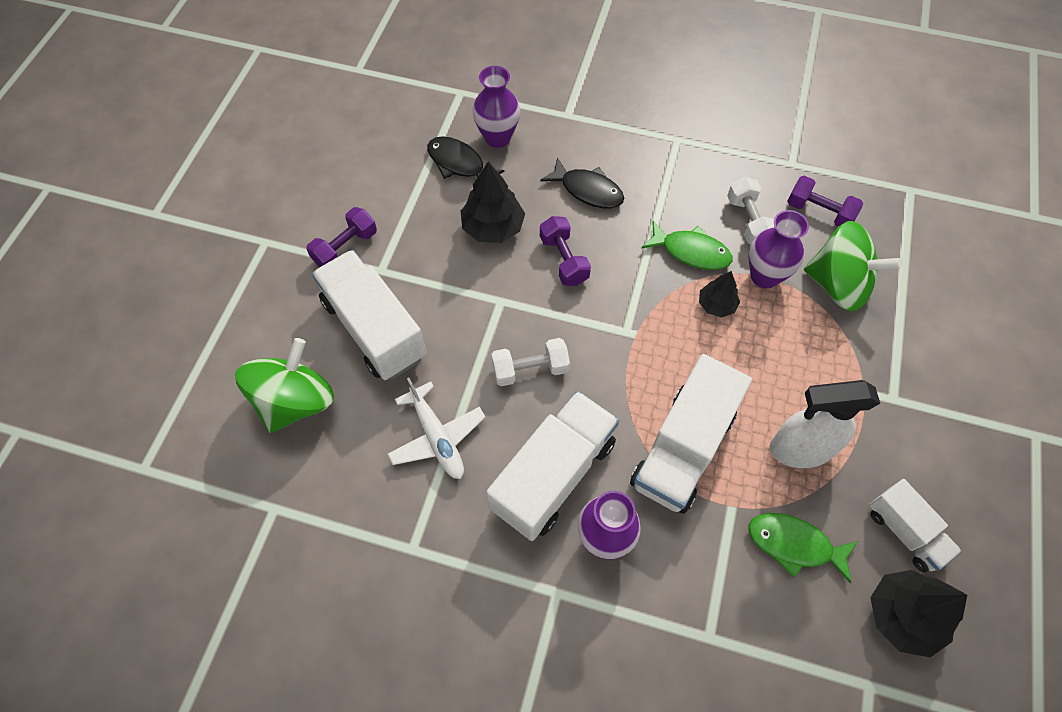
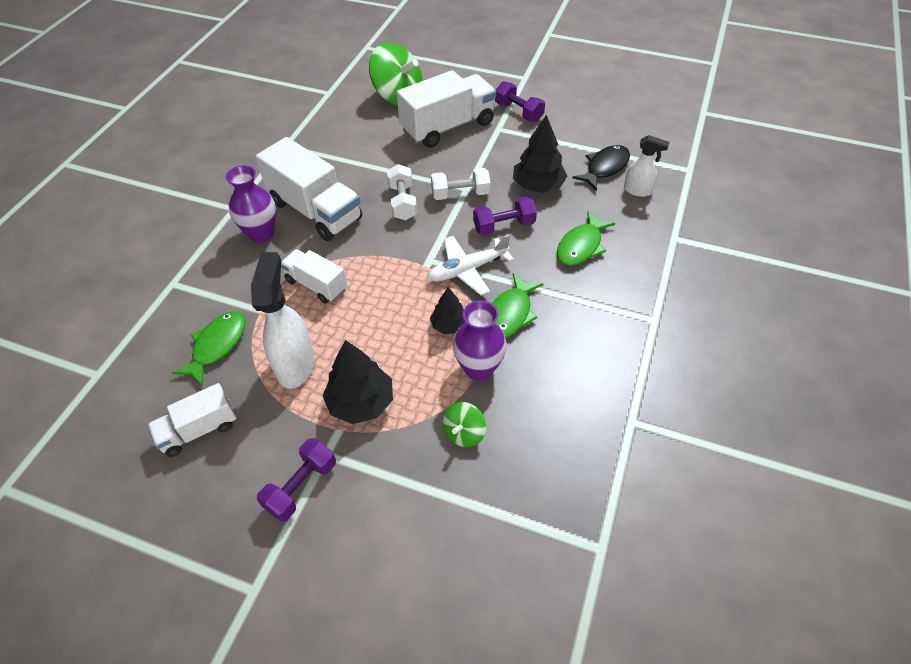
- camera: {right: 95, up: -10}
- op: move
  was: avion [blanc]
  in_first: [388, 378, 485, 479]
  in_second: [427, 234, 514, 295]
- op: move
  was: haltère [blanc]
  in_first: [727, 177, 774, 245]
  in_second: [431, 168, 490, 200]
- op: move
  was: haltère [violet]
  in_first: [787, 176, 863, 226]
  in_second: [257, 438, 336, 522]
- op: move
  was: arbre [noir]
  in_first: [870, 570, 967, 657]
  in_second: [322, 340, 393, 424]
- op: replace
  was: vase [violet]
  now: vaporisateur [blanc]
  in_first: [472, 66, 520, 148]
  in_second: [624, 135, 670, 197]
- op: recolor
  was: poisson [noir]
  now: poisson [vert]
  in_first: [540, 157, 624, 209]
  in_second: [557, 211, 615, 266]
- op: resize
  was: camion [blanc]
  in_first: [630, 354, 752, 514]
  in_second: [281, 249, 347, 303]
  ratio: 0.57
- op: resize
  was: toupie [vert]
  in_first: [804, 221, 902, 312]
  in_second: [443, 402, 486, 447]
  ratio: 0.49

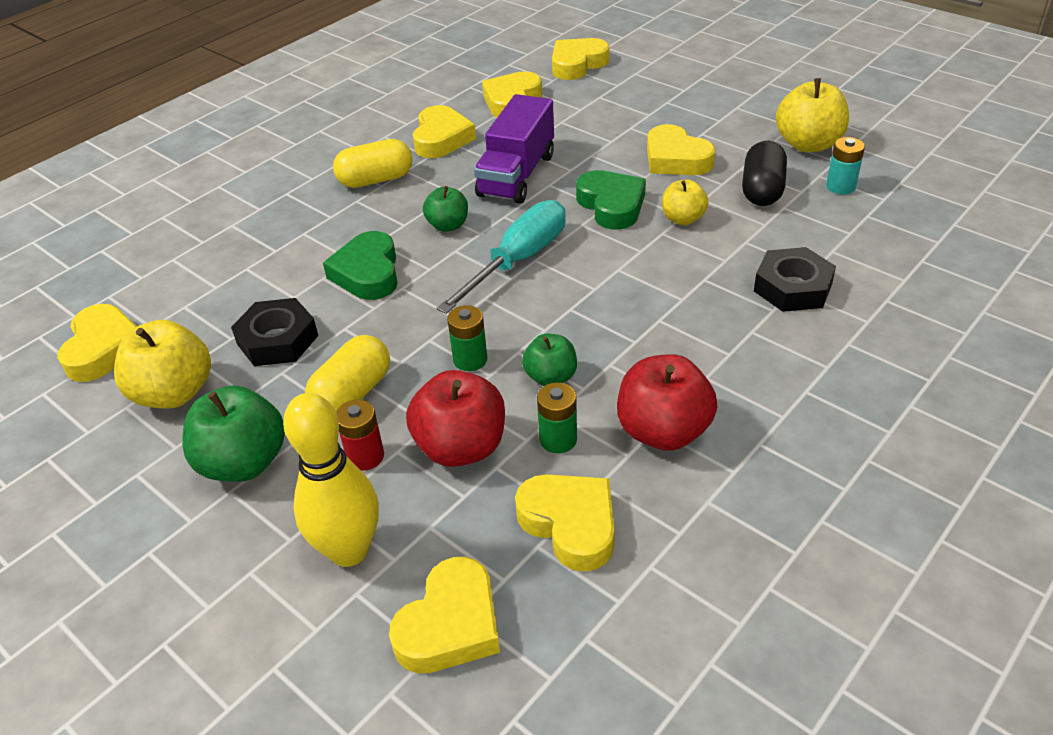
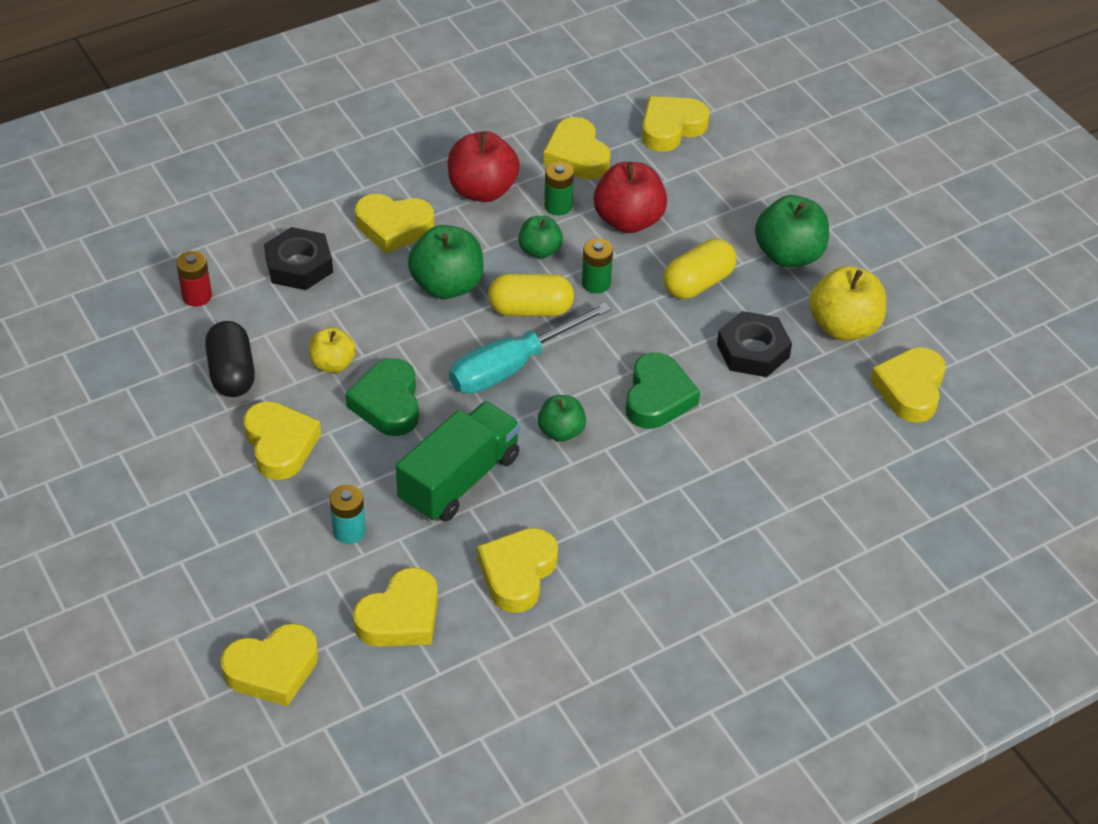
- camera: {right: -165, up: 5}
- op: delete
  was: quille [jaune]
  in_first: [283, 393, 379, 567]
- op: delete
  was: pomme [jaune]
  in_first: [776, 78, 849, 152]
- op: insert
  now: cœur [jaune]
  in_second: [355, 194, 434, 254]
- op: insert
  now: pomme [vert]
  in_second: [408, 225, 484, 299]
- op: move
  was: gélule [jaune]
  in_first: [333, 139, 413, 188]
  in_second: [488, 274, 574, 316]
- op: move
  was: pile [rouge]
  in_first: [336, 400, 384, 471]
  in_second: [176, 251, 212, 307]
- op: move
  was: pile [turquoise]
  in_first: [826, 137, 865, 194]
  in_second: [330, 485, 366, 544]
- op: recolor
  was: camion [violet]
  now: camion [vert]
  in_first: [474, 94, 554, 204]
  in_second: [396, 401, 520, 522]
- op: rotate
  was: gélule [noir]
  in_first: [742, 141, 787, 206]
  in_second: [205, 321, 255, 397]
  clockwise: -45

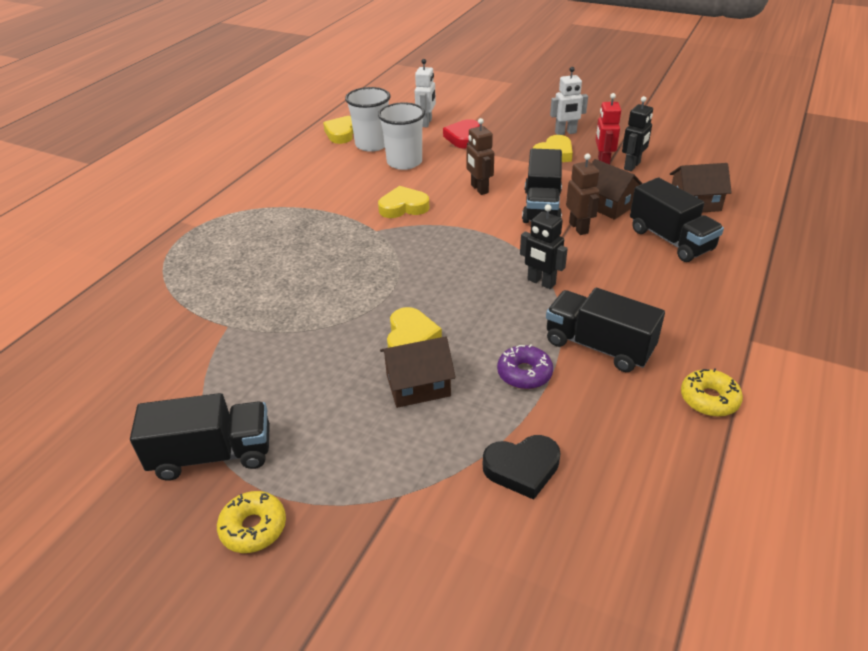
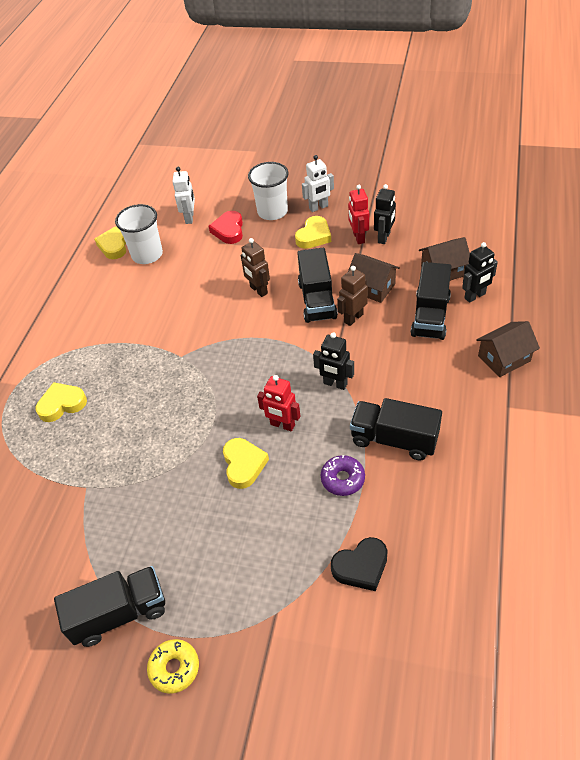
- camera: {right: -10, up: 10}
- op: delete
  was: beignet [jaune]
  in_first: [681, 368, 743, 417]
- op: insert
  now: robot [rouge]
  in_second: [257, 375, 300, 431]
- op: insert
  now: robot [noir]
  in_second: [462, 242, 498, 303]
- op: move
  was: gobelet [blanc]
  in_first: [378, 102, 425, 170]
  in_second: [248, 162, 289, 220]
- op: move
  was: cœur [jaune]
  in_first: [378, 186, 429, 218]
  in_second: [35, 382, 87, 422]
- op: move
  was: maison [marron]
  in_first: [380, 336, 456, 408]
  in_second: [476, 321, 540, 377]
- op: rotate
  was: robot [marron]
  in_first: [566, 154, 599, 235]
  in_second: [337, 266, 368, 326]
  clockwise: -105
- op: rotate
  was: camion [noir]
  in_first: [630, 177, 724, 262]
  in_second: [411, 262, 452, 340]
  clockwise: 60

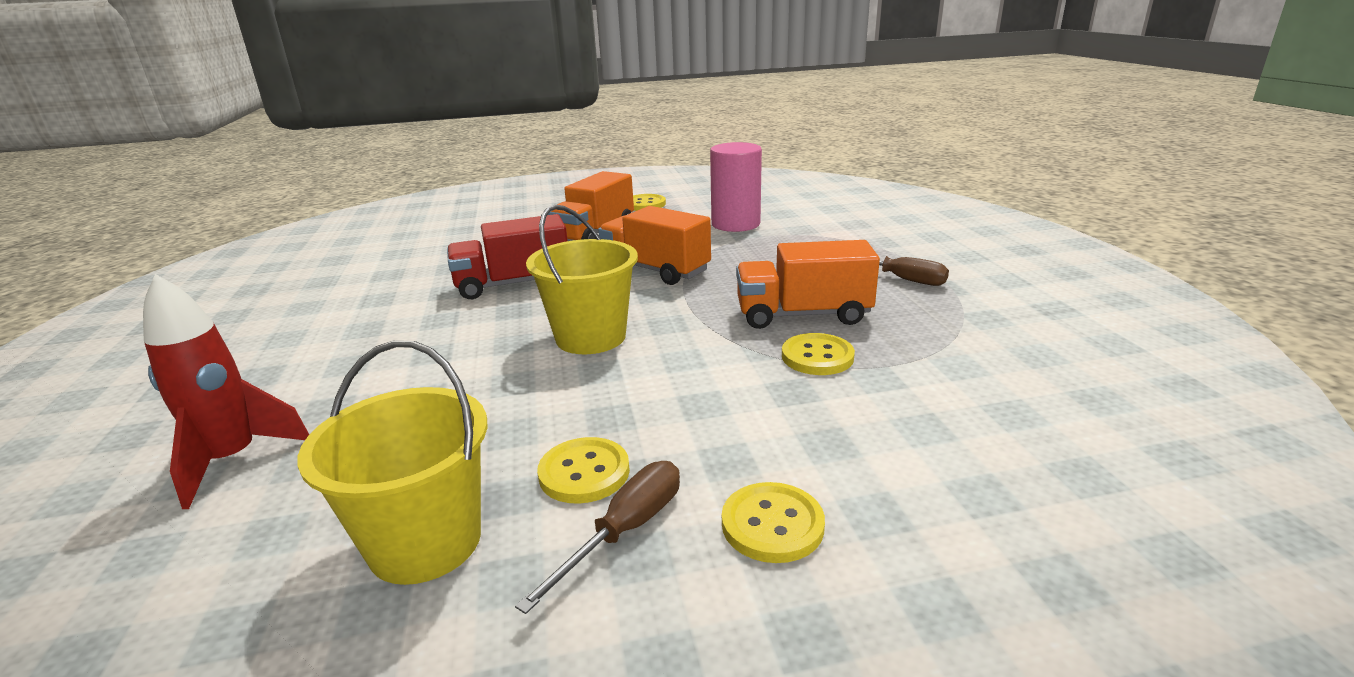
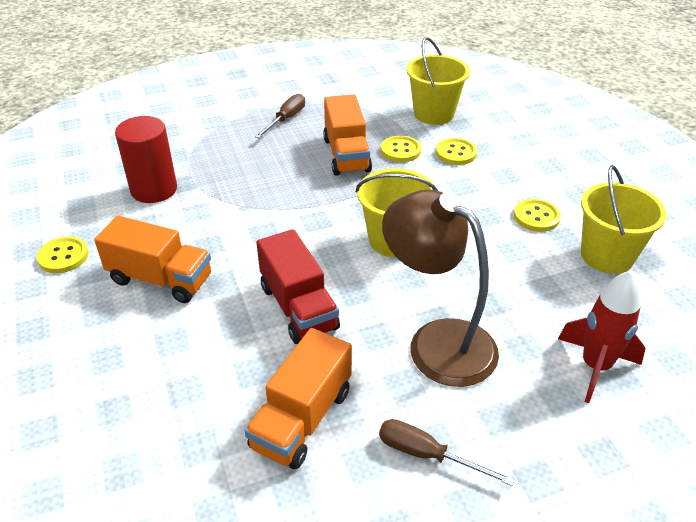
- camera: {right: -100, up: 15}
- op: insert
  now: lampe [marron]
  in_second: [382, 190, 499, 387]
- op: insert
  now: seau [jaune]
  in_second: [407, 37, 470, 125]
- op: move
  was: tournevis [marron]
  in_first: [515, 461, 680, 614]
  in_second: [379, 419, 514, 486]
- op: move
  was: camion [orange]
  in_first: [598, 206, 711, 285]
  in_second: [244, 328, 352, 469]
- op: move
  was: bouton [jaune]
  in_first: [722, 482, 825, 563]
  in_second: [436, 138, 477, 165]
- op: recolor
  was: cylindre [rose]
  now: cylindre [rouge]
  in_first: [710, 142, 762, 232]
  in_second: [115, 116, 177, 203]

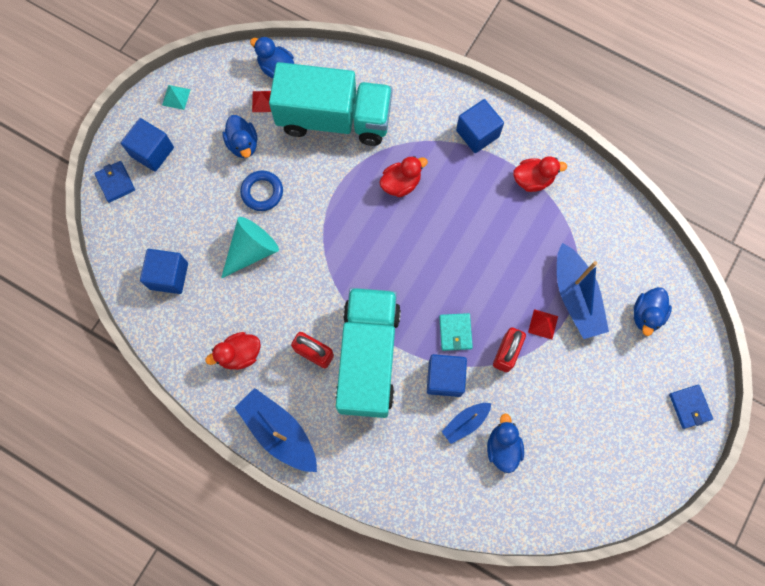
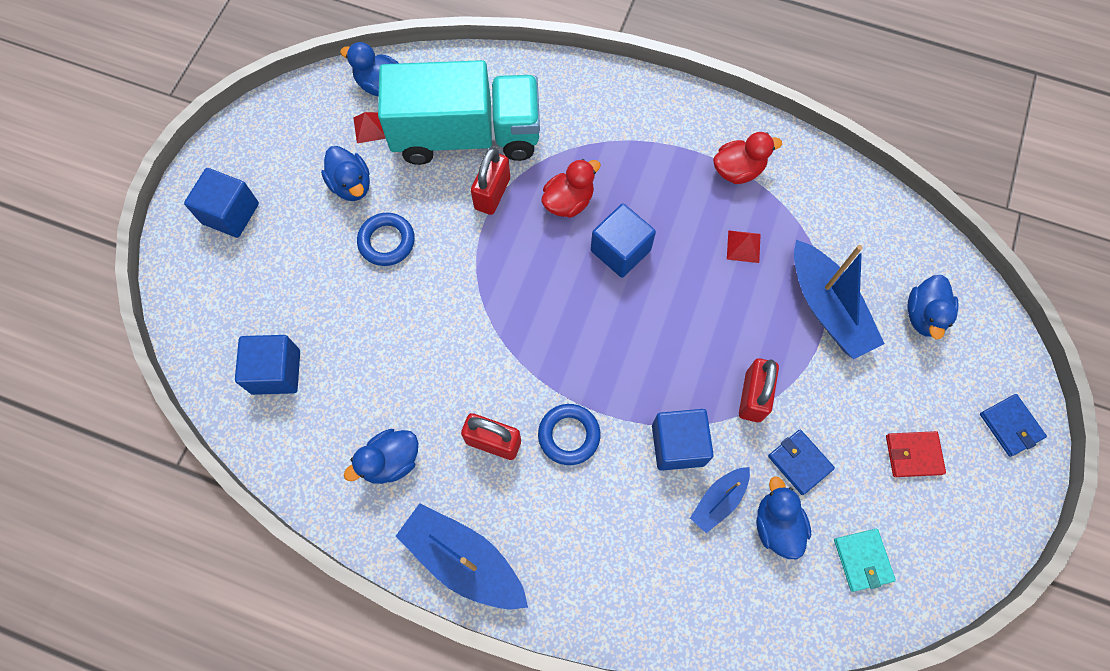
- camera: {right: -10, up: -5}
- op: delete
  was: pyramide [turquoise]
  in_first: [162, 85, 191, 110]
- op: delete
  was: cône [turquoise]
  in_first: [221, 217, 279, 278]
- op: insert
  now: cadenas [rouge]
  in_second: [471, 147, 510, 215]
- op: insert
  now: portefeuille [rouge]
  in_second: [886, 431, 946, 477]
- op: move
  was: portefeuille [bleu]
  in_first: [94, 161, 135, 203]
  in_second: [768, 429, 835, 495]
- op: move
  was: portefeuille [turquoise]
  in_first: [439, 313, 473, 351]
  in_second: [834, 529, 896, 592]
- op: move
  was: cube [bleu]
  in_first: [456, 99, 504, 153]
  in_second: [591, 203, 656, 278]
- op: move
  was: pyramide [rouge]
  in_first: [528, 309, 558, 340]
  in_second: [727, 230, 761, 263]
- op: replace
  was: camion [turquoise]
  now: anneau [bleu]
  in_first: [335, 288, 401, 418]
  in_second: [538, 404, 601, 465]
- op: recolor
  was: canard [rouge]
  now: canard [bleu]
  in_first: [205, 332, 261, 370]
  in_second: [344, 429, 418, 484]

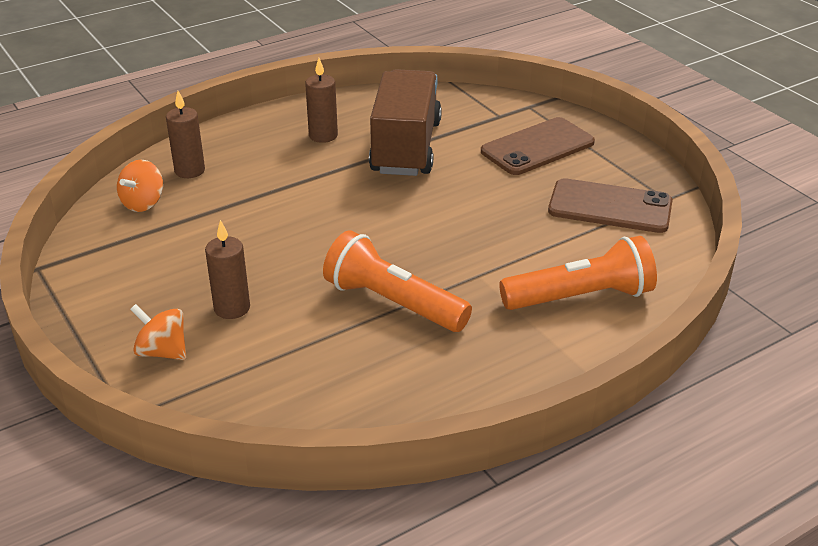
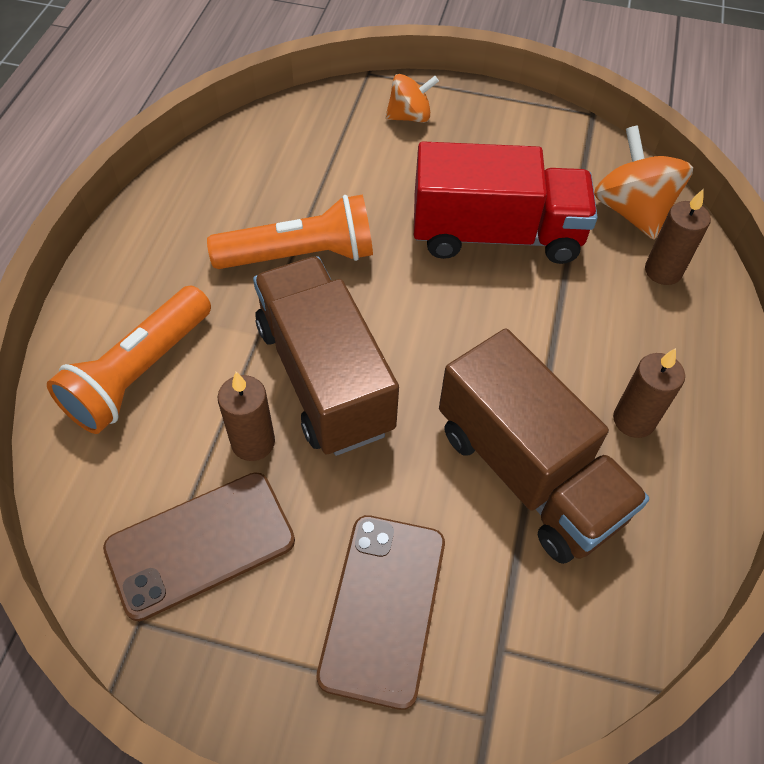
- camera: {right: 135, up: 20}
- op: insert
  now: camion [marron]
  in_second: [253, 256, 399, 456]
- op: insert
  now: camion [rouge]
  in_second: [414, 141, 598, 264]
- op: move
  was: bougie [marron]
  in_first: [205, 220, 250, 319]
  in_second: [218, 372, 275, 461]
- op: resize
  was: toupie [orange]
  in_first: [117, 160, 163, 212]
  in_second: [594, 125, 693, 240]
  ratio: 1.58

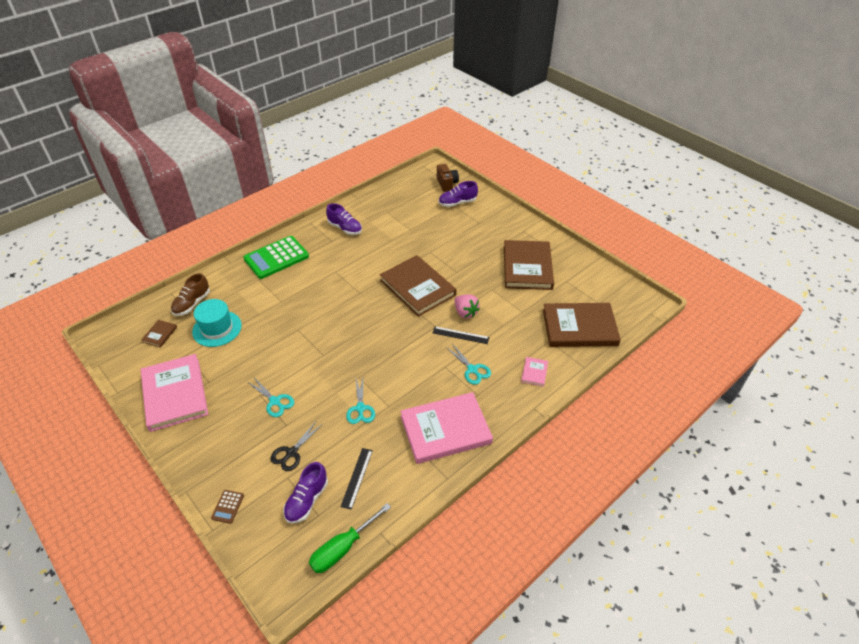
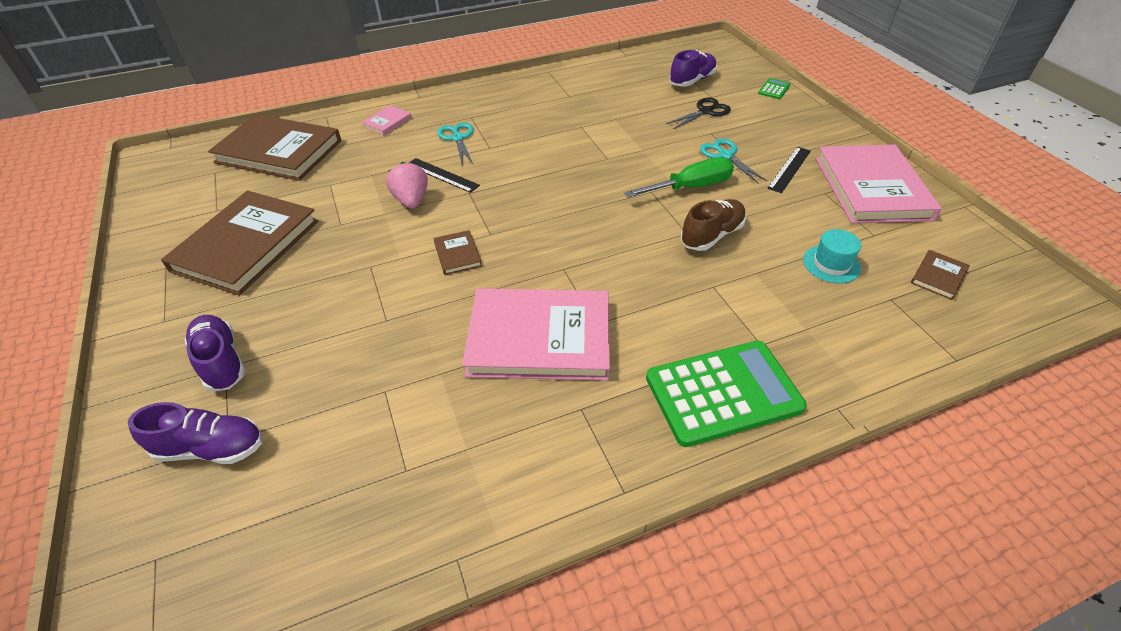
- camera: {right: -160, up: 0}
- op: delete
  was: ciseaux [turquoise]
  in_first: [346, 379, 375, 424]
- op: delete
  was: appareil photo [marron]
  in_first: [437, 164, 459, 192]
- op: move
  was: chaussure [marron]
  in_first: [171, 273, 210, 316]
  in_second: [681, 199, 746, 251]
- op: move
  was: tournevis [vert]
  in_first: [309, 503, 391, 573]
  in_second: [624, 157, 734, 198]
- op: move
  was: chaussure [violet]
  in_first: [326, 203, 362, 235]
  in_second: [185, 315, 246, 391]
- op: move
  was: règle [noir]
  in_first: [341, 448, 373, 510]
  in_second: [768, 147, 811, 193]
- op: move
  was: livre [rose]
  in_first: [400, 392, 493, 464]
  in_second: [462, 288, 610, 381]
- op: recolor
  was: calculatrice [marron]
  now: calculatrice [vert]
  in_first: [211, 490, 244, 524]
  in_second: [758, 78, 791, 99]
- op: resize
  was: chapeau [turquoise]
  in_first: [192, 299, 242, 347]
  in_second: [803, 229, 861, 283]
  ratio: 0.63
- op: resize
  was: livre [marron]
  in_first: [380, 255, 456, 317]
  in_second: [434, 230, 482, 275]
  ratio: 0.42

